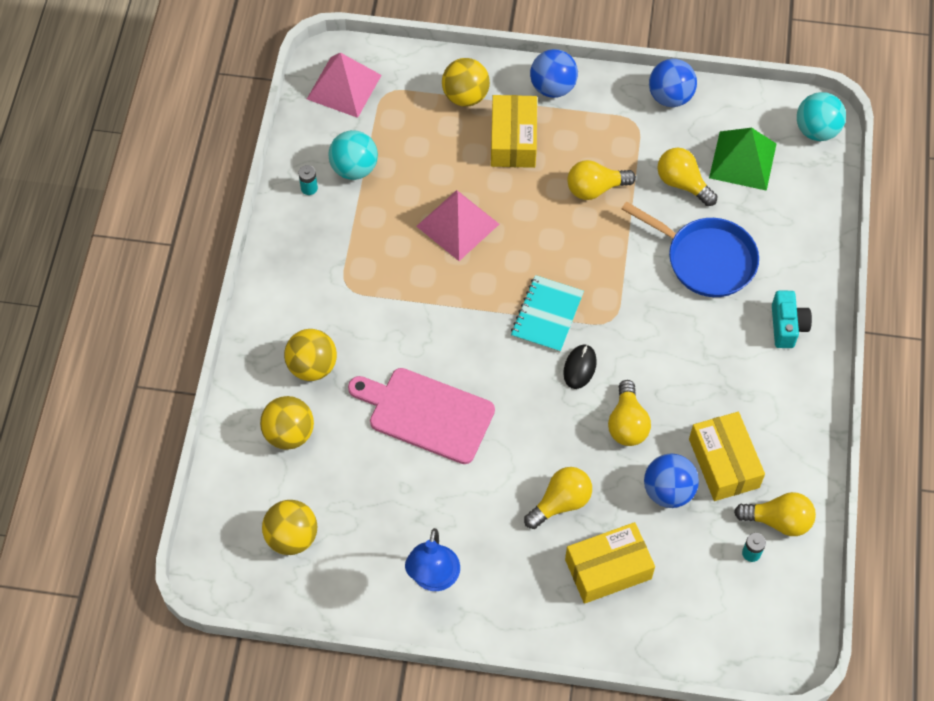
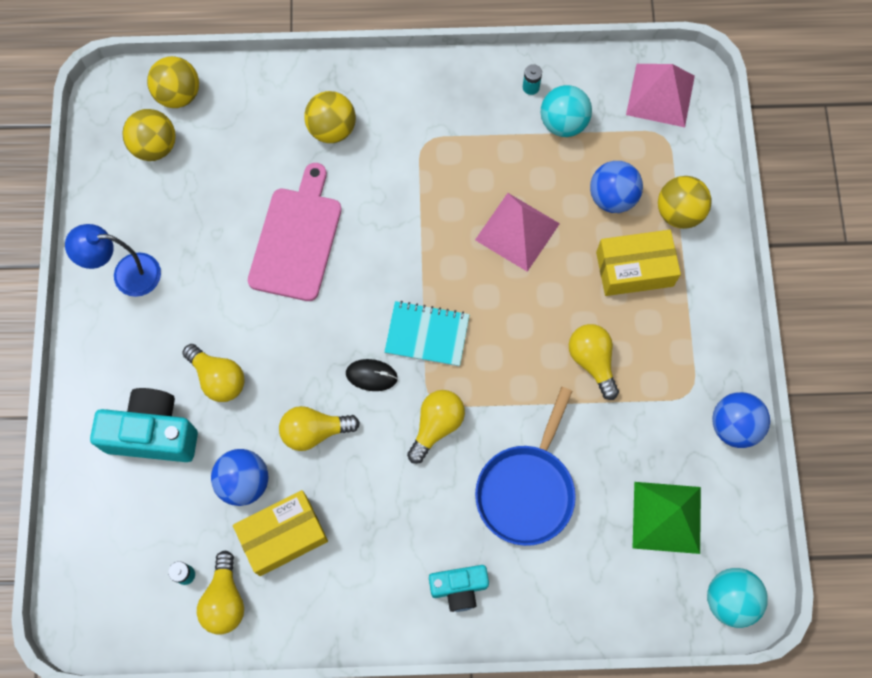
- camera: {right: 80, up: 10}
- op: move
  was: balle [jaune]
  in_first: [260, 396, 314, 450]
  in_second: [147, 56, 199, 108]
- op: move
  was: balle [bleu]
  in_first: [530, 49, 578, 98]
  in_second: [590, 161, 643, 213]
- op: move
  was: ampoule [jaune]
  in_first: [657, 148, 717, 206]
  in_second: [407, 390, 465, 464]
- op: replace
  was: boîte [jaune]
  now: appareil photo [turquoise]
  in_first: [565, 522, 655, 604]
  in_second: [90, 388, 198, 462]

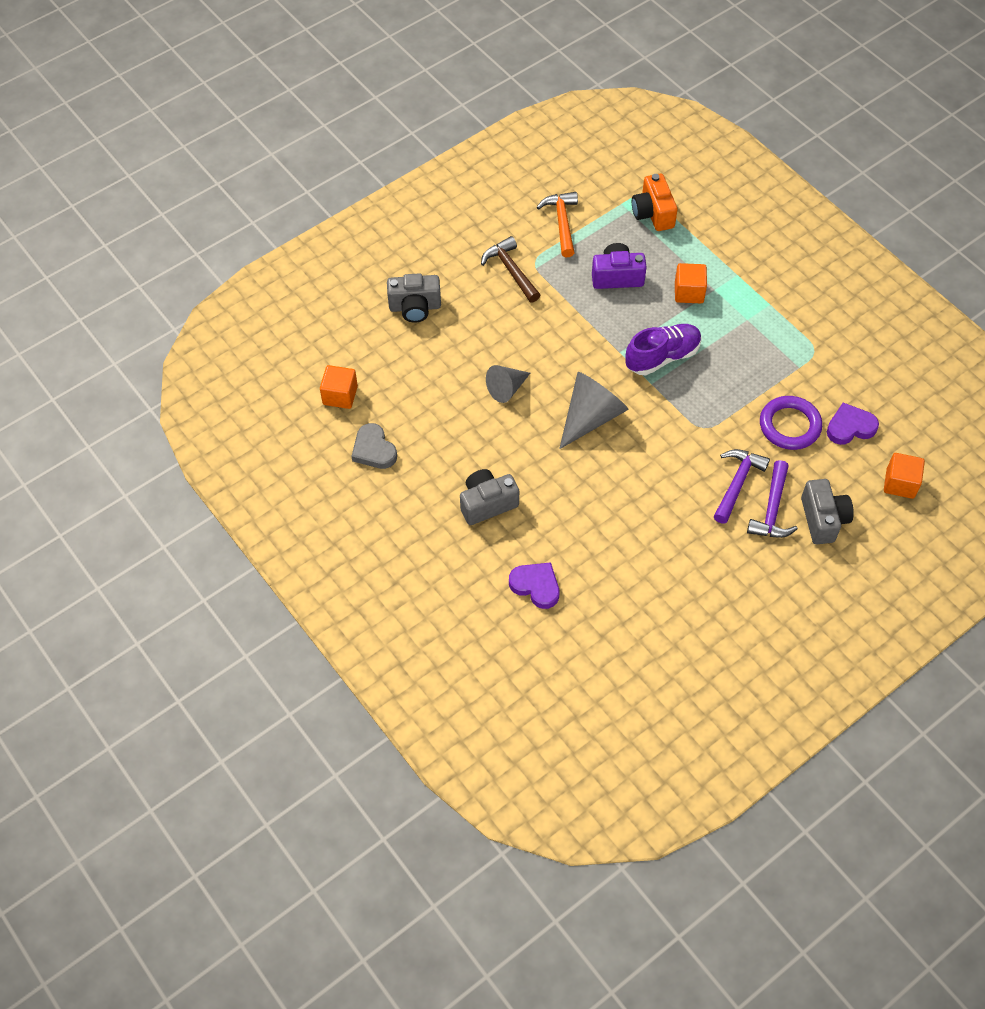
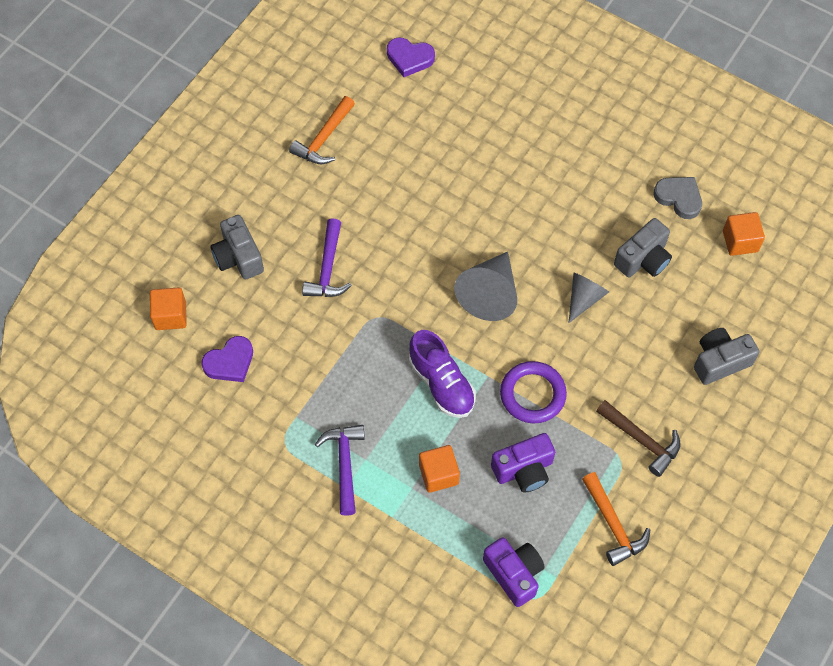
- camera: {right: 160, up: 5}
- op: insert
  now: marteau [orange]
  in_second: [289, 96, 355, 164]
- op: move
  was: appareil photo [gris]
  in_first: [460, 469, 519, 525]
  in_second: [614, 218, 672, 278]
- op: move
  was: cœur [violet]
  in_first: [509, 562, 559, 609]
  in_second: [387, 38, 435, 77]
- op: move
  was: marteau [violet]
  in_first: [747, 460, 798, 538]
  in_second: [315, 425, 365, 516]
- op: move
  was: anneau [violet]
  in_first: [760, 396, 822, 450]
  in_second: [500, 361, 567, 424]
- op: recolor
  was: appareil photo [orange]
  now: appareil photo [violet]
  in_first: [632, 174, 678, 231]
  in_second: [483, 537, 545, 607]
- op: rotate
  was: chaussure [violet]
  in_first: [625, 324, 702, 376]
  in_second: [409, 330, 476, 418]
  clockwise: -75

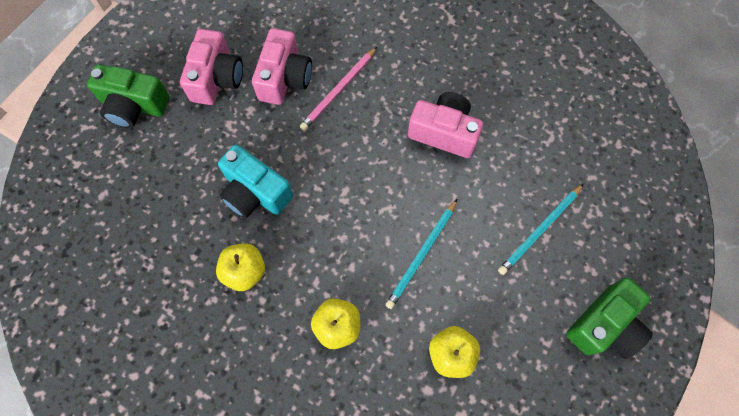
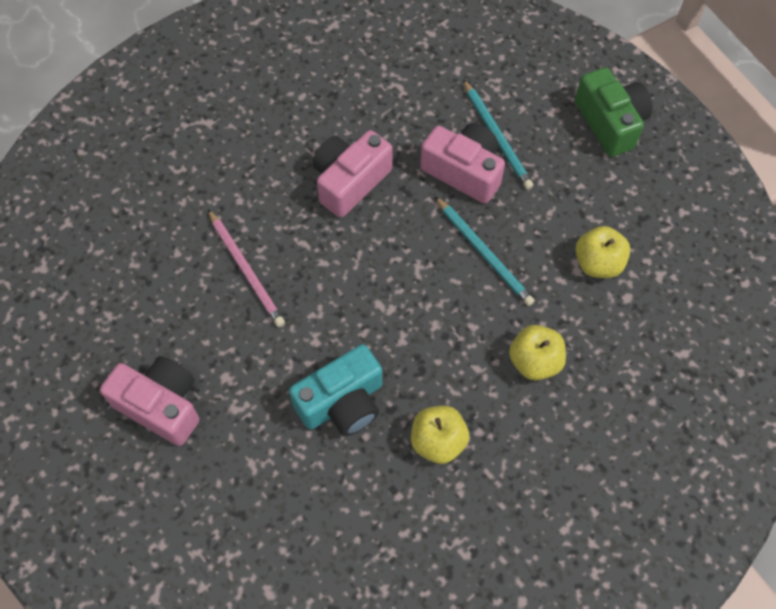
- camera: {right: -70, up: -5}
- op: delete
  was: appareil photo [vert]
  in_first: [87, 64, 170, 128]
- op: move
  was: appareil photo [rose]
  in_first: [252, 28, 312, 105]
  in_second: [420, 123, 505, 204]

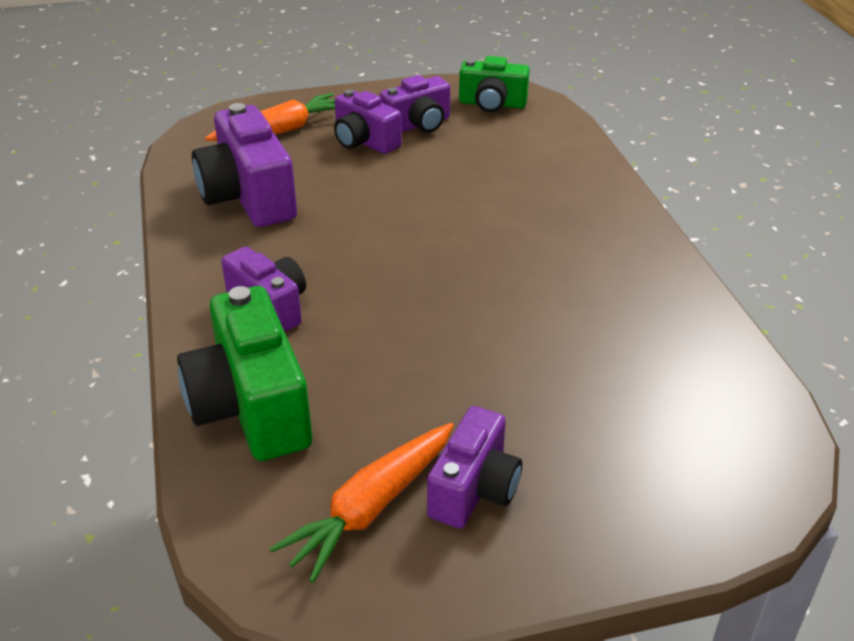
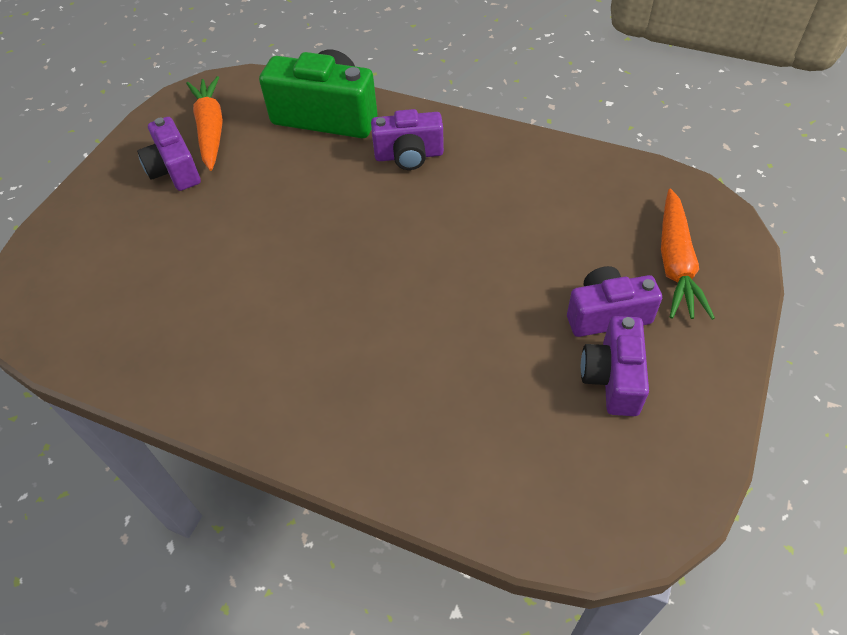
- camera: {right: 130, up: 15}
- op: delete
  was: appareil photo [violet]
  in_first: [192, 103, 297, 227]
- op: delete
  was: appareil photo [vert]
  in_first: [459, 56, 530, 112]

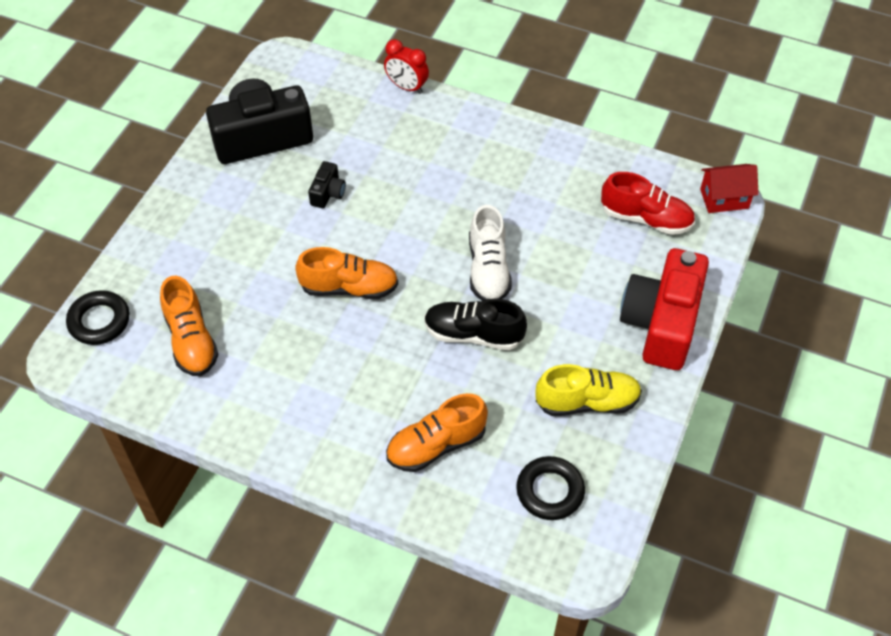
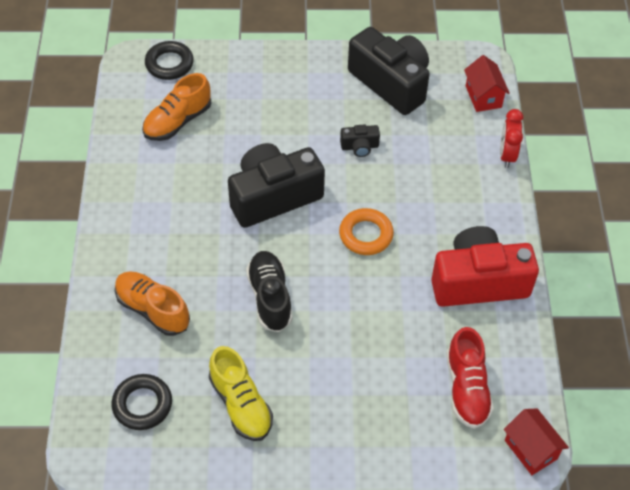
- camera: {right: 65, up: 0}
- op: delete
  was: chaussure [blanc]
  in_first: [469, 205, 512, 301]
- op: insert
  now: anneau [orange]
  in_second: [339, 208, 394, 255]
- op: insert
  now: maison [rouge]
  in_second: [464, 55, 510, 112]
- op: move
  was: appareil photo [rouge]
  in_first: [620, 248, 709, 370]
  in_second: [431, 226, 539, 307]
- op: replace
  was: chaussure [orange]
  now: appareil photo [noir]
  in_first: [295, 247, 398, 299]
  in_second: [228, 143, 325, 228]

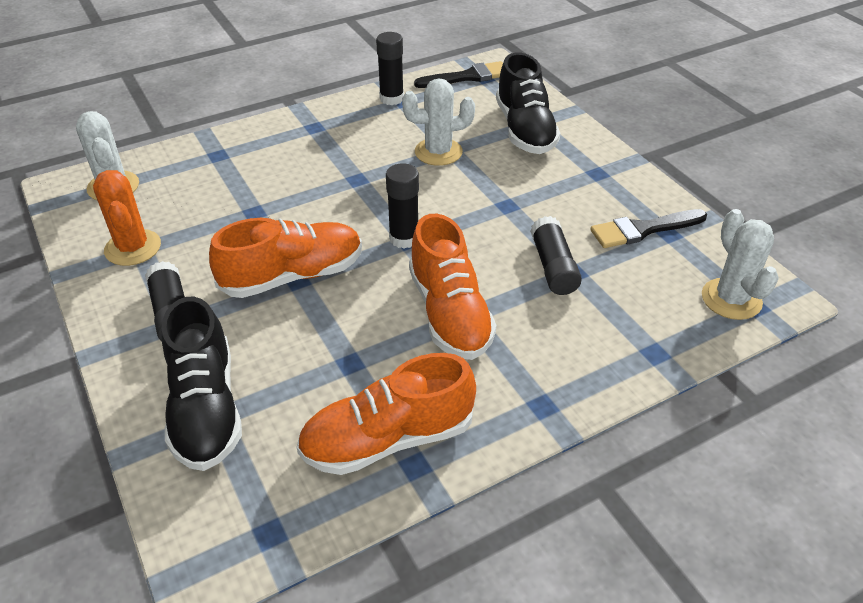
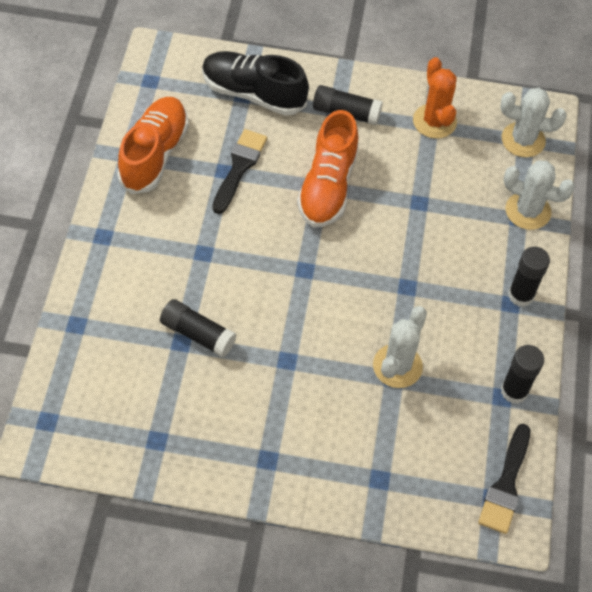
- camera: {right: 125, up: 15}
- op: delete
  was: chaussure [orange]
  in_first: [409, 214, 496, 360]
- op: delete
  was: chaussure [noir]
  in_first: [496, 52, 560, 154]
- op: move
  was: bâton de colle [noir]
  in_first: [386, 163, 419, 248]
  in_second: [508, 247, 550, 307]
- op: move
  was: pinceau [noir]
  in_first: [590, 209, 707, 248]
  in_second: [212, 129, 267, 214]
- op: move
  was: cactus [blanc]
  in_first: [702, 209, 779, 320]
  in_second: [504, 160, 575, 230]
- op: rotate
  was: cactus [orange]
  in_first: [93, 170, 161, 266]
  in_second: [413, 57, 457, 139]
  clockwise: 60

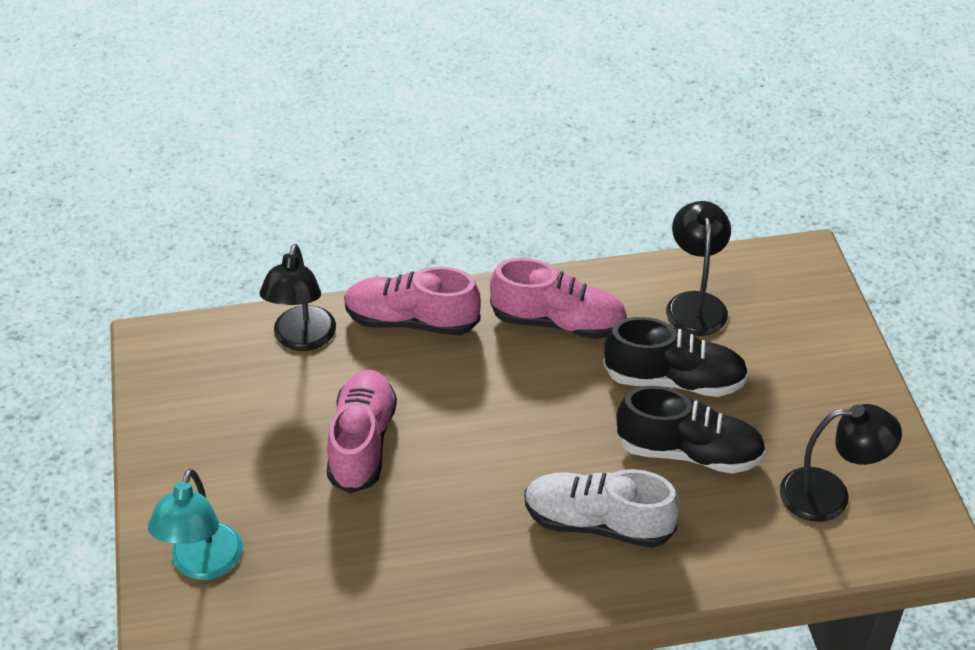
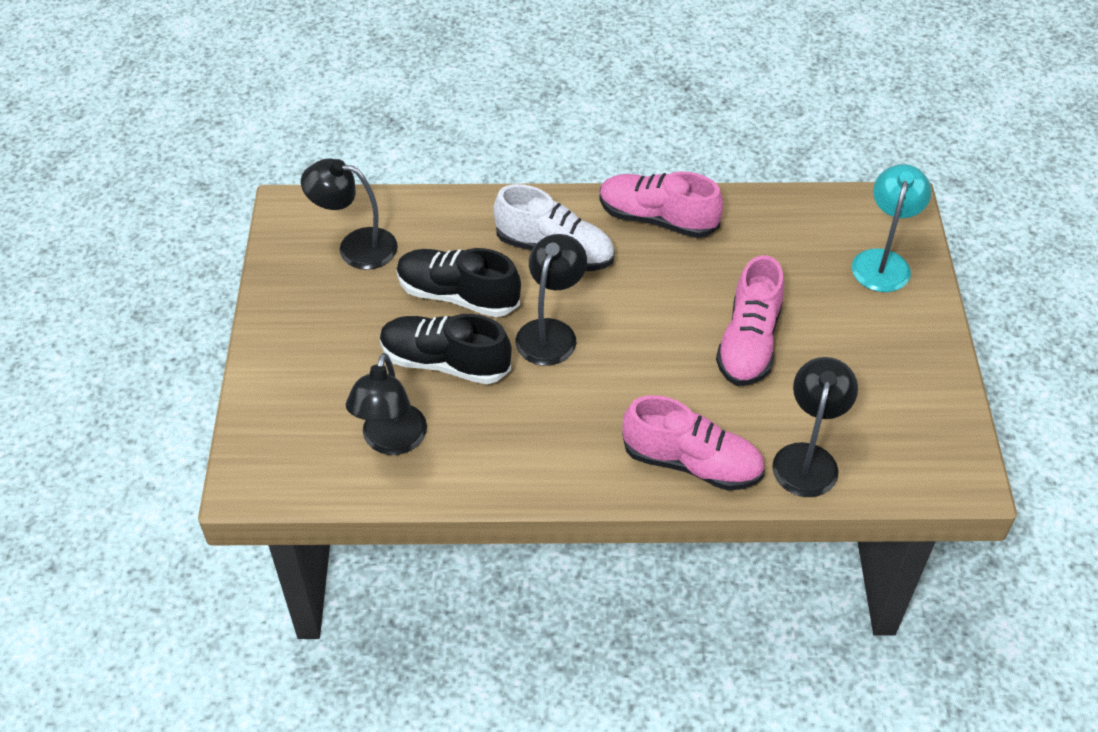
- camera: {right: -170, up: 5}
- op: insert
  now: lampe [noir]
  in_second: [515, 234, 587, 366]
- op: move
  was: chaussure [rose]
  in_first: [490, 258, 627, 339]
  in_second: [599, 172, 723, 238]

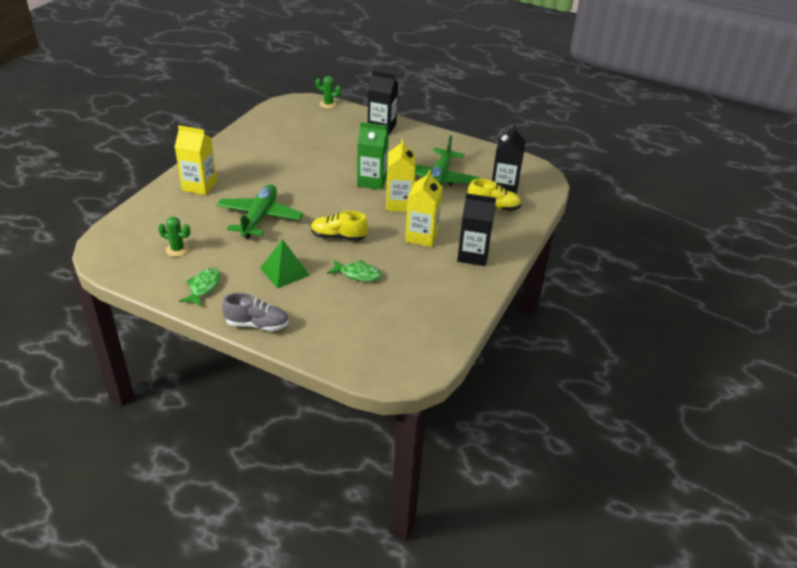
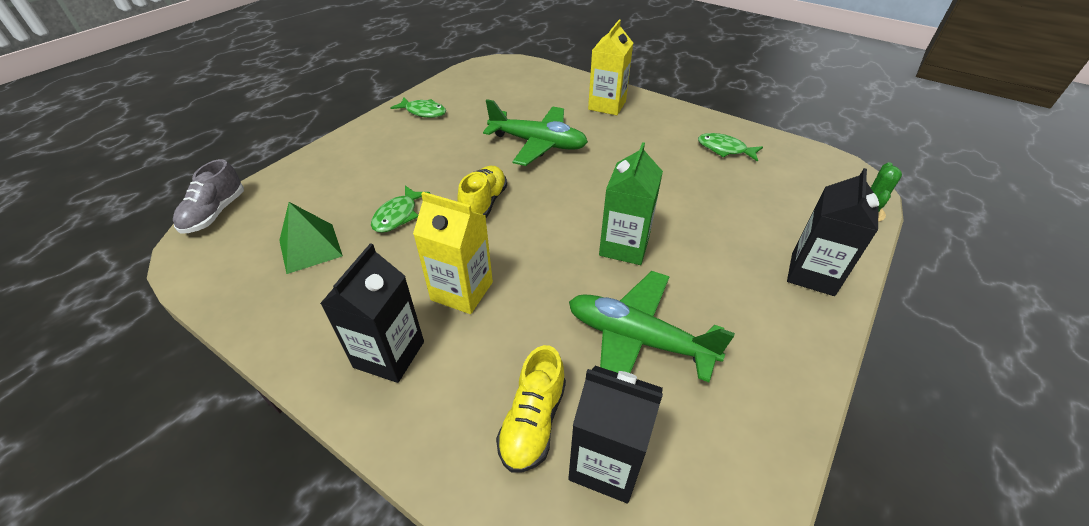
- camera: {right: 100, up: 5}
- op: delete
  was: cactus [vert]
  in_first: [158, 217, 190, 257]
- op: delete
  was: brique de lait [jaune]
  in_first: [386, 139, 415, 212]
- op: insert
  now: poisson [vert]
  in_second: [698, 133, 763, 162]
- op: move
  was: chaussure [gris]
  in_first: [222, 293, 289, 331]
  in_second: [173, 159, 244, 234]
- op: move
  was: pyramide [vert]
  in_first: [260, 239, 310, 289]
  in_second: [279, 202, 343, 274]

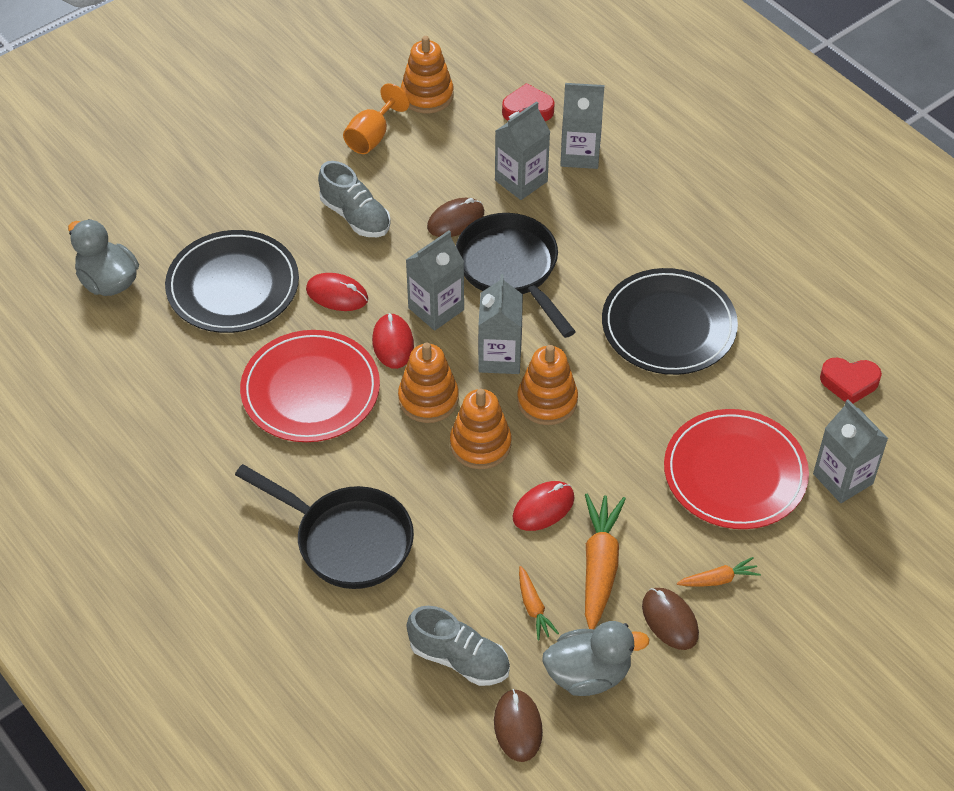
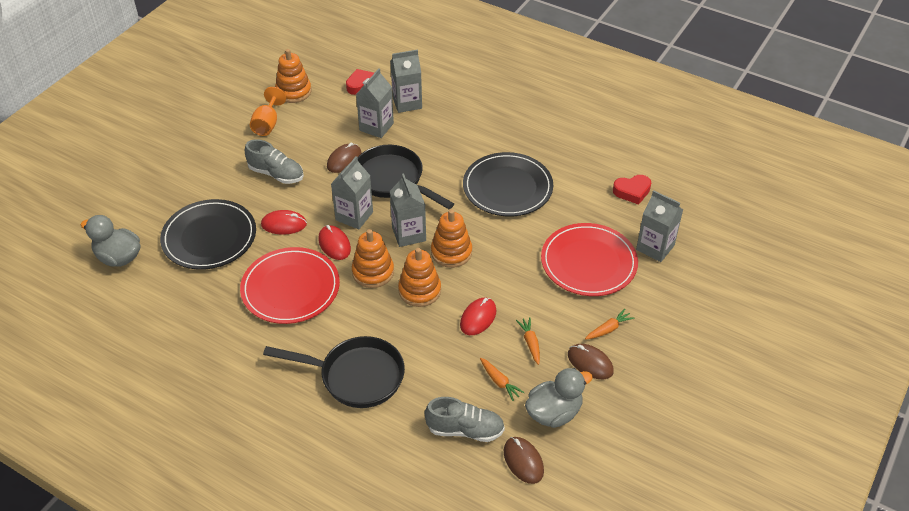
- camera: {right: -20, up: -5}
- op: resize
  was: carotte [orange]
  in_first: [585, 494, 626, 629]
  in_second: [516, 317, 540, 365]
  ratio: 0.53

